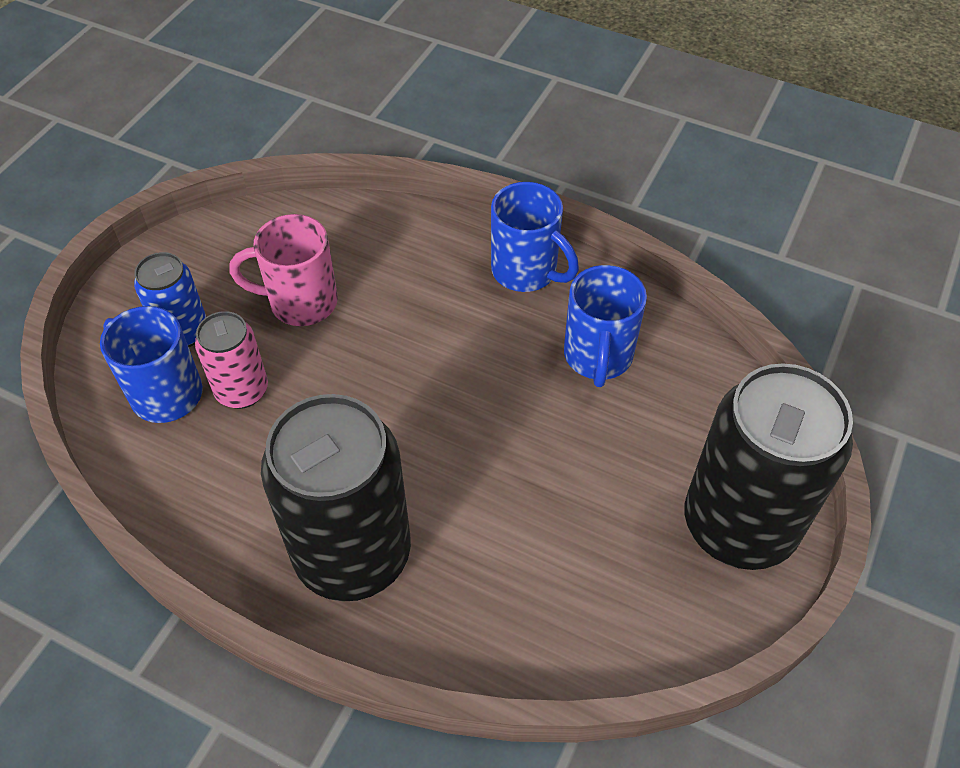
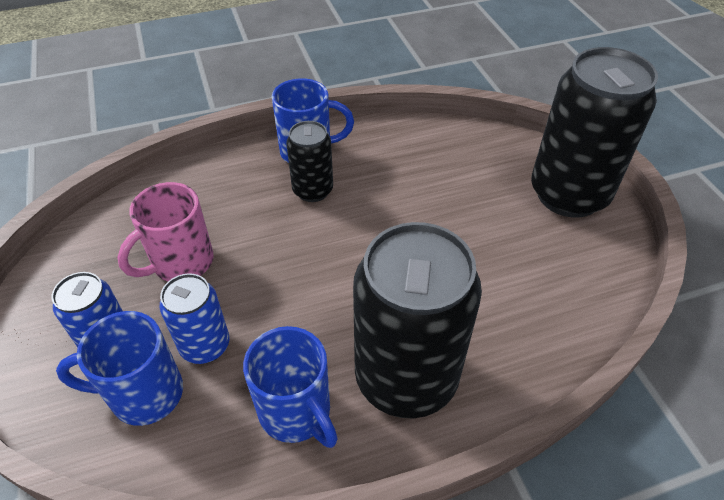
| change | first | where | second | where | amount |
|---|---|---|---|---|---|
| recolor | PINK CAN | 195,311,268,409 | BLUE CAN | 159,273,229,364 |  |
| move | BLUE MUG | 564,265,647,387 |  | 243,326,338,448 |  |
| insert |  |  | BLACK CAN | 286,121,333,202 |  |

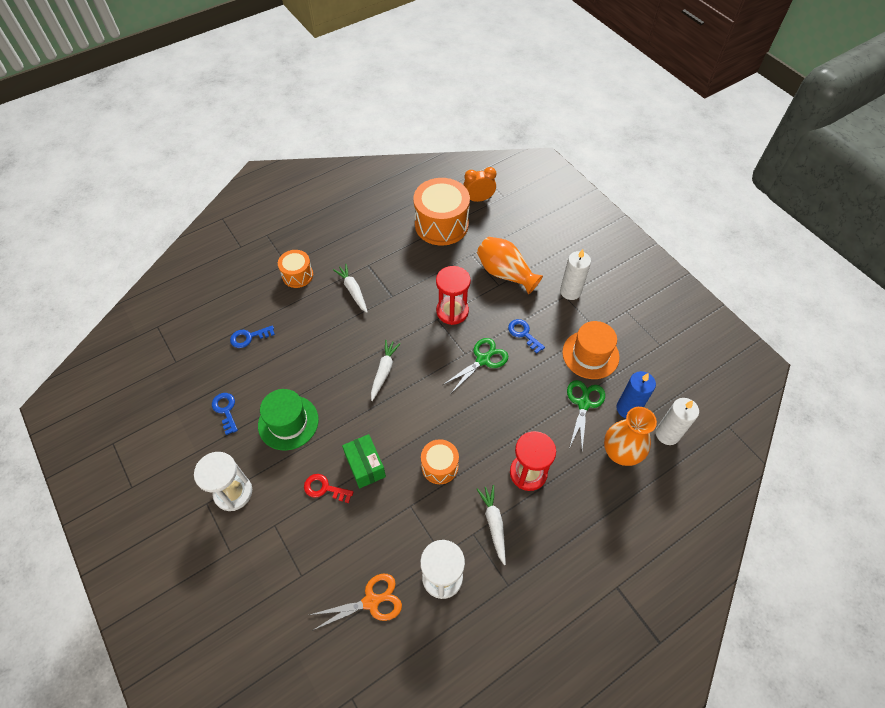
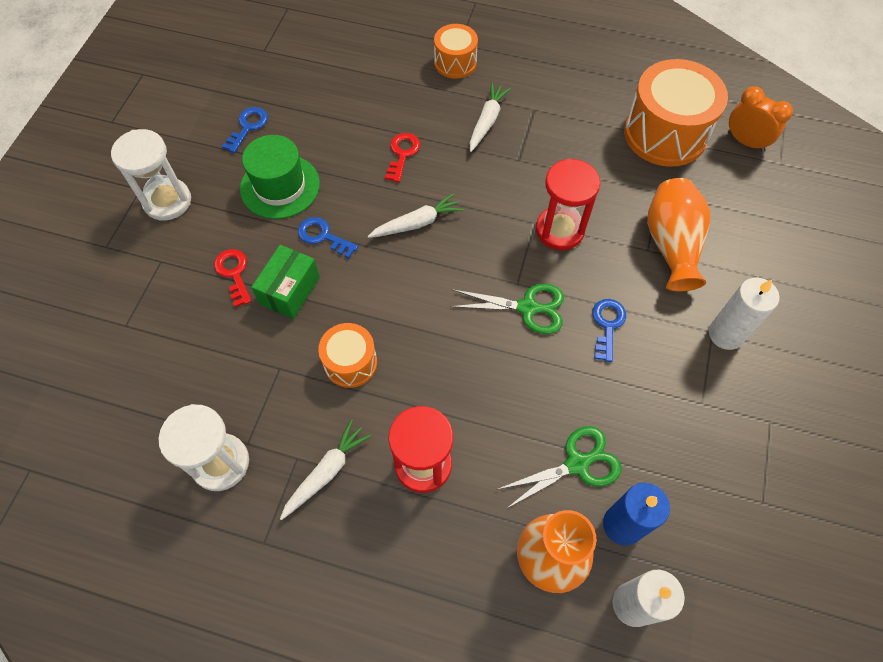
| change | first | where | second | where | amount |
|---|---|---|---|---|---|
| move | BLUE KEY | 230,325,275,348 |  | 298,217,358,258 |  |
| delete | ORANGE SCISSORS | 310,574,402,631 |  |  |  |
| delete | ORANGE HAT | 562,321,619,379 |  |  |  |
| insert |  |  | RED KEY | 385,133,420,182 |  |

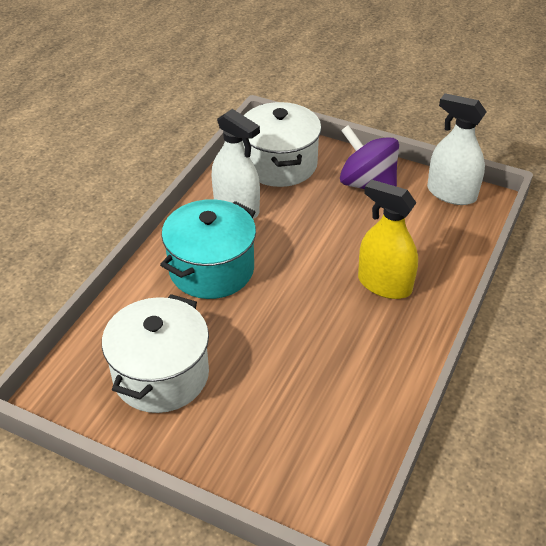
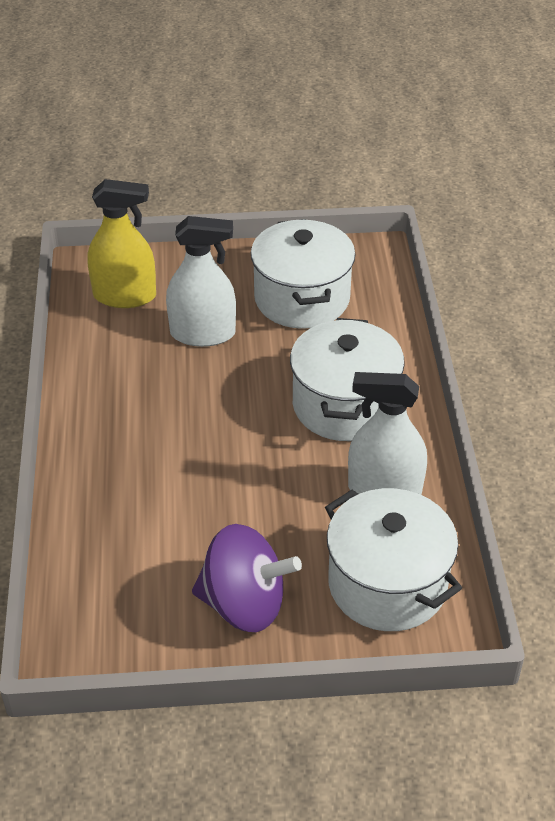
| change | first | where | second | where | amount |
|---|---|---|---|---|---|
| recolor | TURQUOISE POT | 160,199,256,299 | WHITE POT | 290,318,405,441 |  |
| move | YELLOW SPRAY BOTTLE | 358,179,418,299 |  | 88,179,156,308 |  |
| move | WHITE SPRAY BOTTLE | 427,93,486,205 |  | 166,216,236,347 |  |

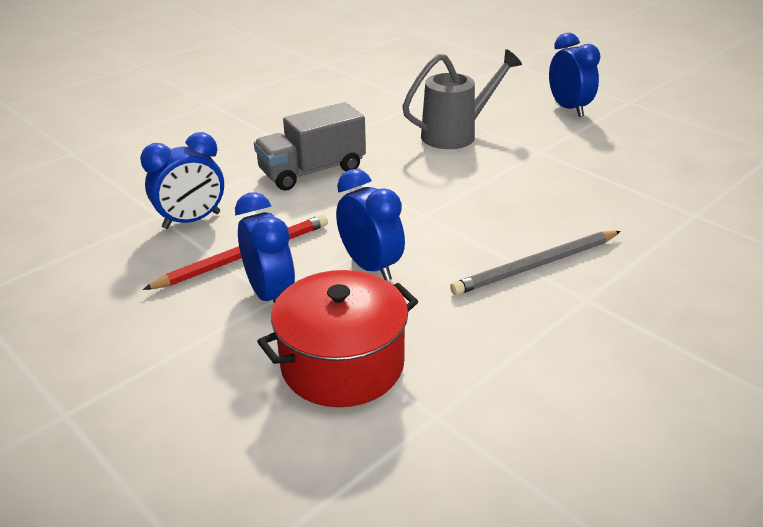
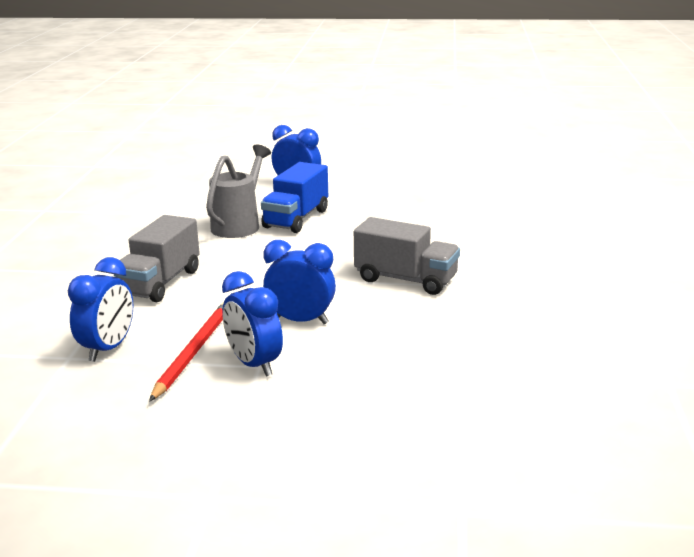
| change | first | where | second | where | amount |
|---|---|---|---|---|---|
| rotate | BLUE CLOCK | 235,192,295,303 |  | 222,271,283,377 | 150 degrees counterclockwise |
| delete | RED POT | 257,270,418,407 |  |  |  |
| replace | GREY PENCIL | 450,231,621,295 | GREY TRUCK | 354,217,460,295 |  |
| insert |  |  | BLUE TRUCK | 261,162,328,233 |  |

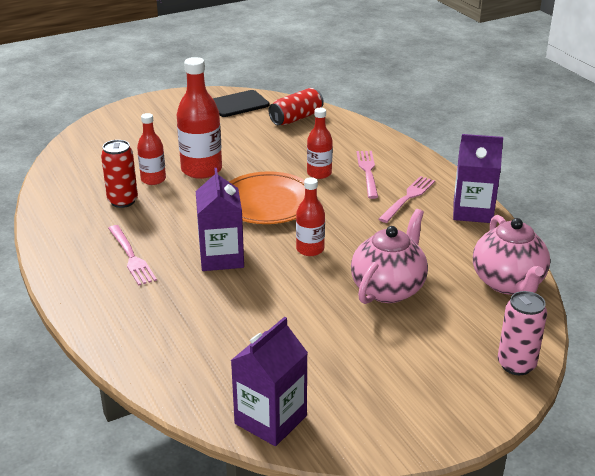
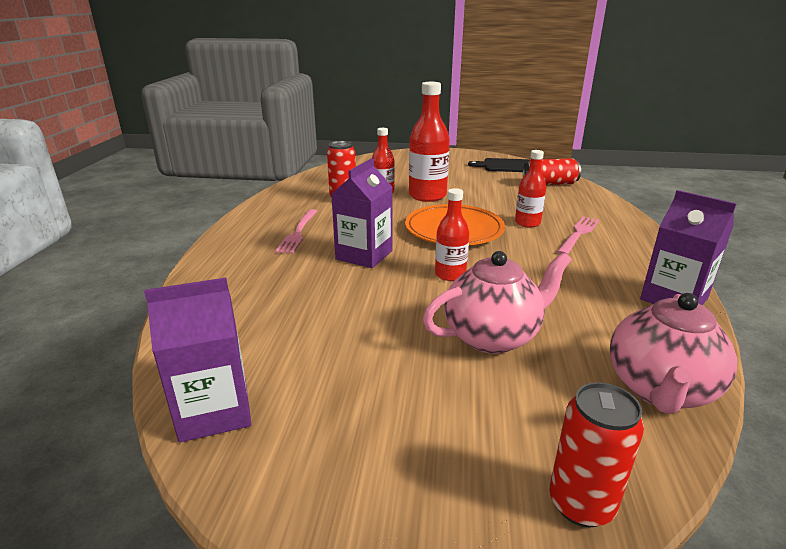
| change | first | where | second | where | amount |
|---|---|---|---|---|---|
| delete | PINK FORK | 378,176,435,223 |  |  |  |
| recolor | PINK CAN | 498,291,547,375 | RED CAN | 550,382,644,527 |  |

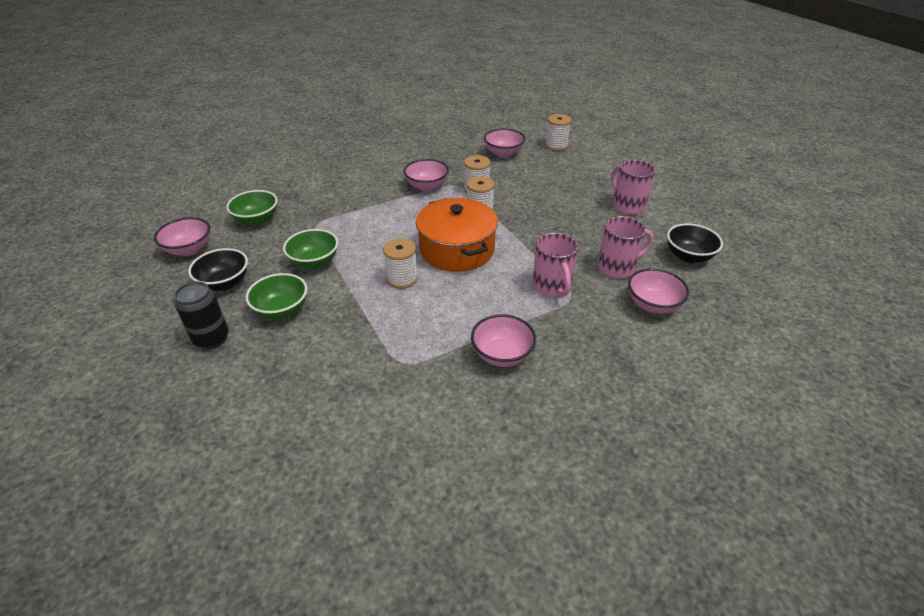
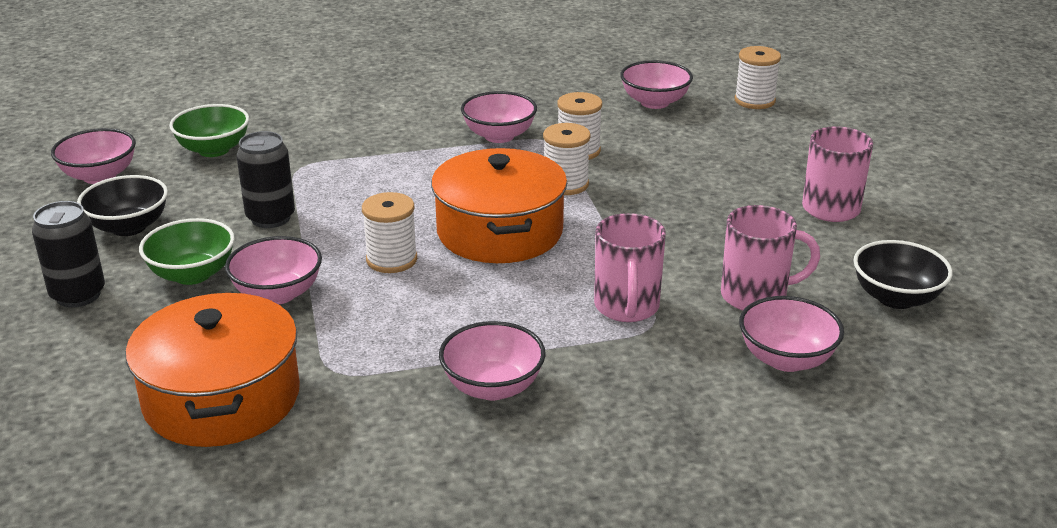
| change | first | where | second | where | amount |
|---|---|---|---|---|---|
| replace | GREEN BOWL | 283,229,338,269 | BLACK CAN | 236,131,295,228 |  |
| insert |  |  | ORANGE POT | 125,291,300,447 |  |
| insert |  |  | PINK BOWL | 225,236,322,304 |  |

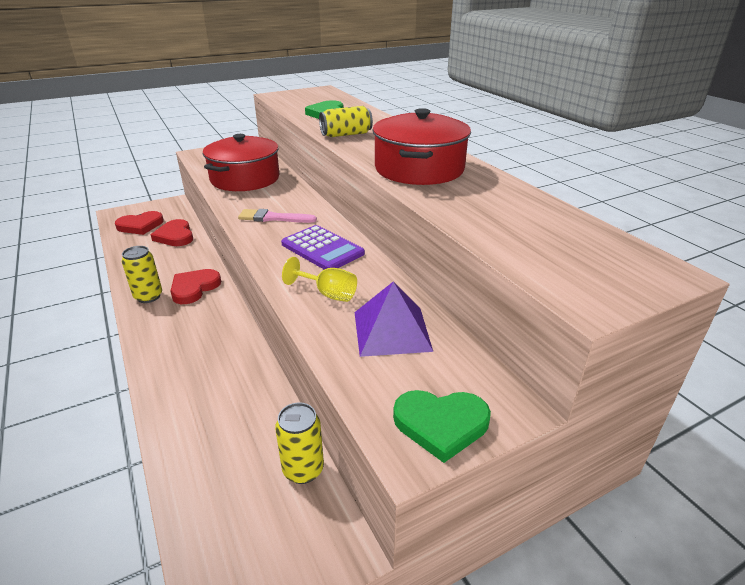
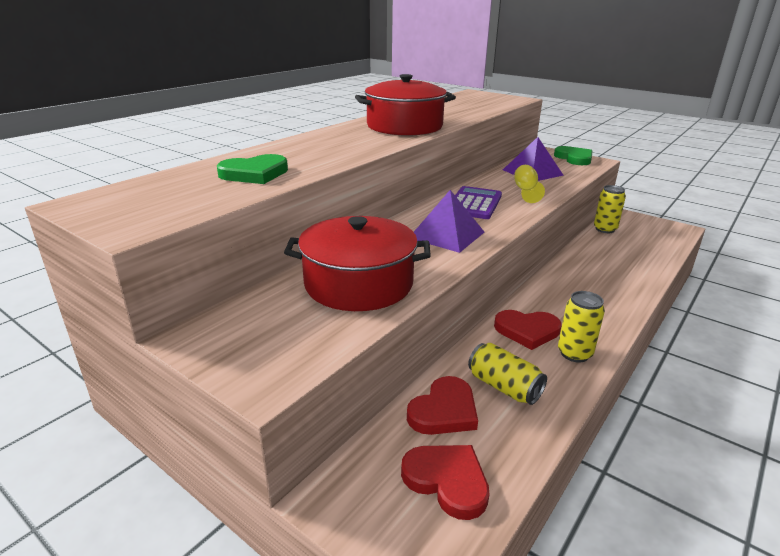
| change | first | where | second | where | amount |
|---|---|---|---|---|---|
| replace | PINK BRUSH | 238,209,317,223 | PURPLE PYRAMID | 414,190,484,253 |  |
| move | YELLOW CAN | 319,106,373,137 |  | 468,343,547,405 |  |

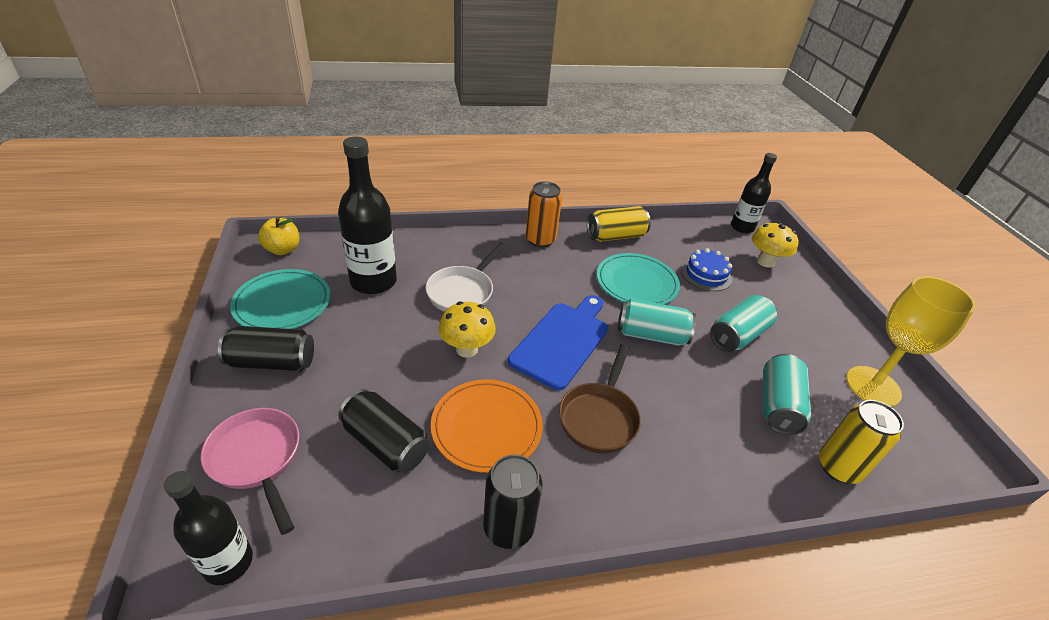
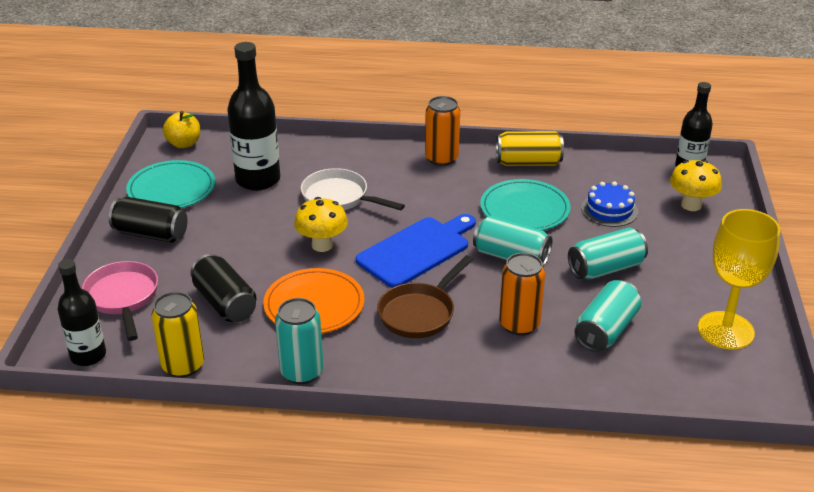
| change | first | where | second | where | amount |
|---|---|---|---|---|---|
| rotate | WHITE PAN | 425,243,506,312 |  | 301,168,405,210 | 75 degrees clockwise |
| recolor | BLACK CAN | 483,454,543,549 | TURQUOISE CAN | 275,298,323,384 |  |
| move | YELLOW CAN | 819,400,904,484 |  | 151,292,204,378 |  |
| insert |  |  | ORANGE CAN | 499,253,545,336 |  |

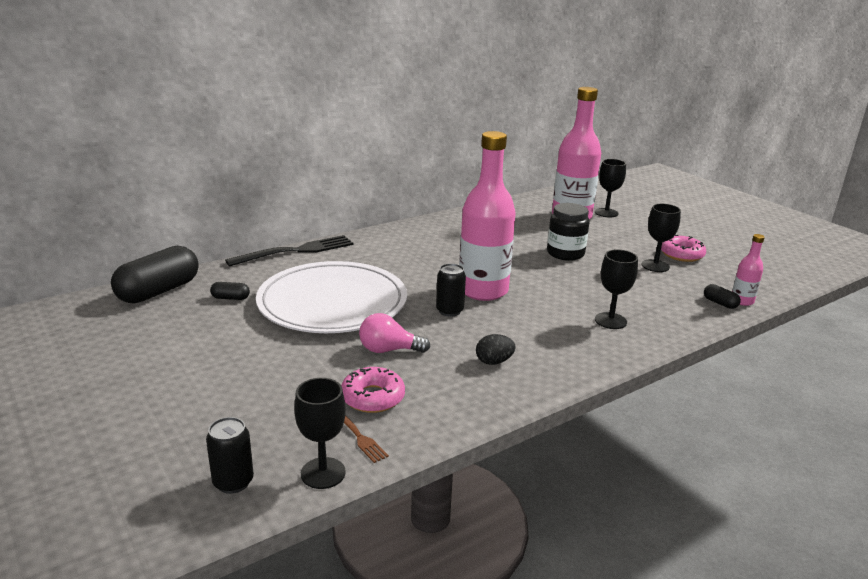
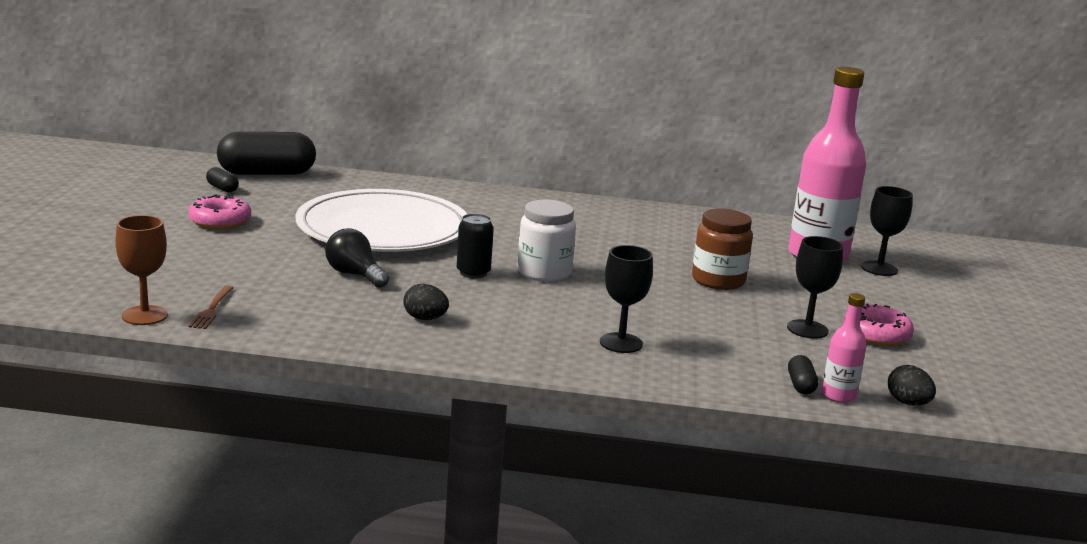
| change | first | where | second | where | amount |
|---|---|---|---|---|---|
| delete | BLACK CAN | 206,417,254,494 |  |  |  |
| move | BLACK CAPSULE | 210,282,250,300 |  | 206,167,239,193 |  |
| delete | BLACK FORK | 225,235,353,267 |  |  |  |
| recolor | BLACK GOBLET | 294,378,346,489 | BROWN GOBLET | 115,215,168,325 |  |
| move | PINK DONUT | 341,367,405,413 |  | 188,194,251,229 |  |
| recolor | PINK LIGHT BULB | 359,313,430,353 | BLACK LIGHT BULB | 325,228,389,288 |  |
| replace | PINK BOTTLE | 459,131,516,301 | WHITE JAR | 517,200,576,282 |  |
| recolor | BLACK JAR | 547,203,590,261 | BROWN JAR | 692,208,753,290 |  |
| insert |  |  | BLACK EGG | 888,365,936,406 |  |

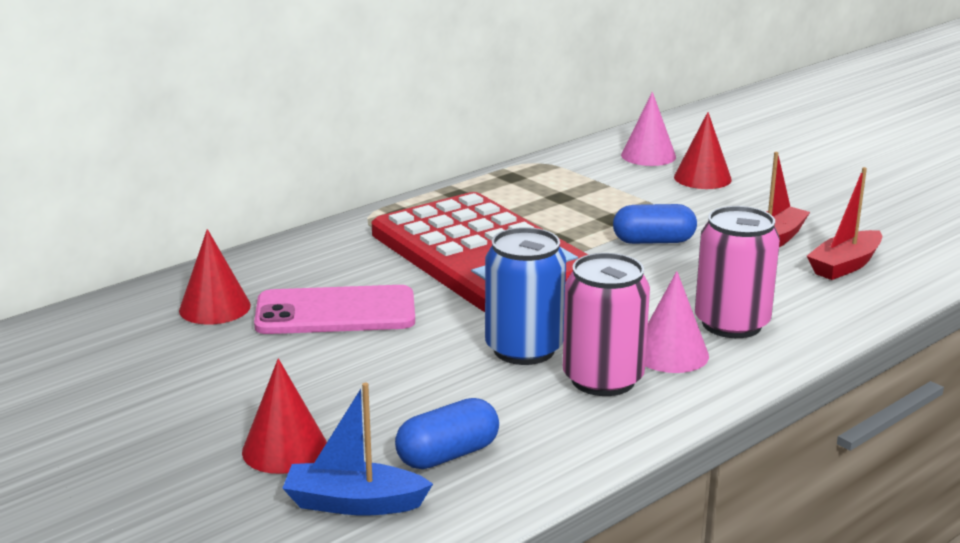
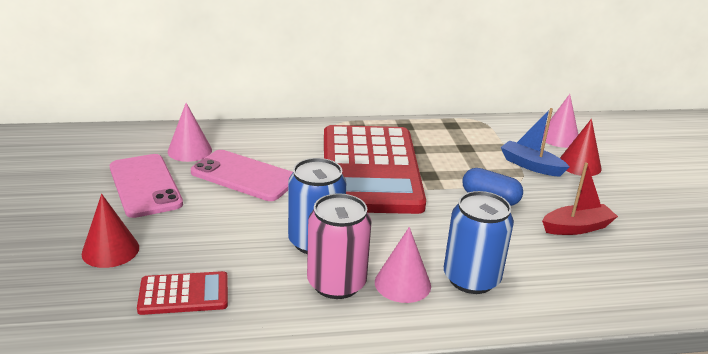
| change | first | where | second | where | amount |
|---|---|---|---|---|---|
| recolor | RED CONE | 179,229,251,325 | PINK CONE | 168,103,212,162 |  |
| move | BLUE BOAT | 282,383,433,515 |  | 501,108,570,177 |  |
| replace | BLUE CAPSULE | 395,398,499,469 | RED CALCULATOR | 137,271,228,315 |  |
| recolor | PINK CAN | 695,206,780,338 | BLUE CAN | 444,191,514,294 |  |
| delete | RED BOAT | 807,167,882,280 |  |  |  |
| insert |  |  | PINK PHONE | 110,154,183,218 |  |

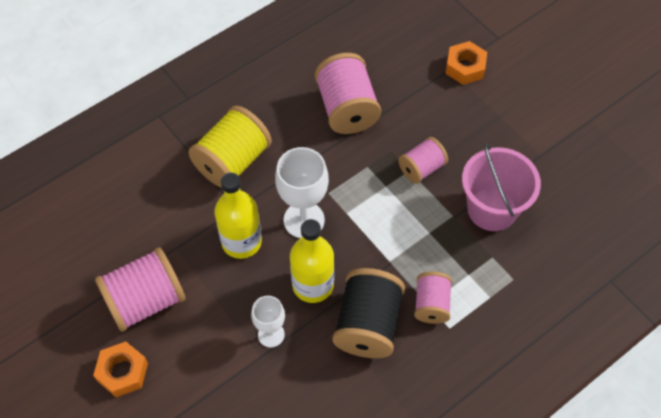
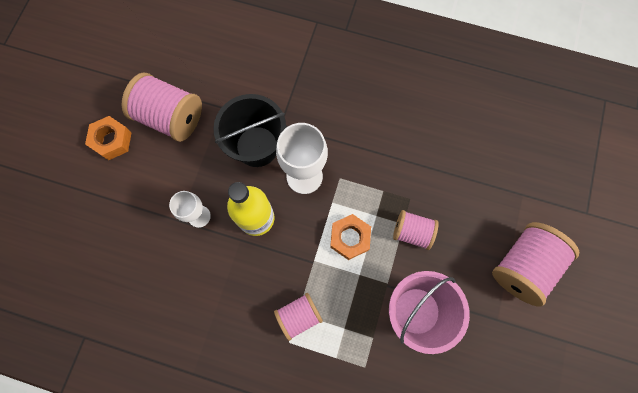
| change | first | where | second | where | amount |
|---|---|---|---|---|---|
| delete | YELLOW SPOOL | 188,106,272,188 |  |  |  |
| replace | YELLOW BOTTLE | 214,172,262,259 | BLACK BUCKET | 213,94,286,167 |  |
| move | PINK SPOOL | 315,53,381,134 |  | 492,222,580,307 |  |
| delete | BLACK SPOOL | 332,268,405,358 |  |  |  |
| move | ORANGE NUT | 445,41,487,85 |  | 330,214,371,260 |  |

